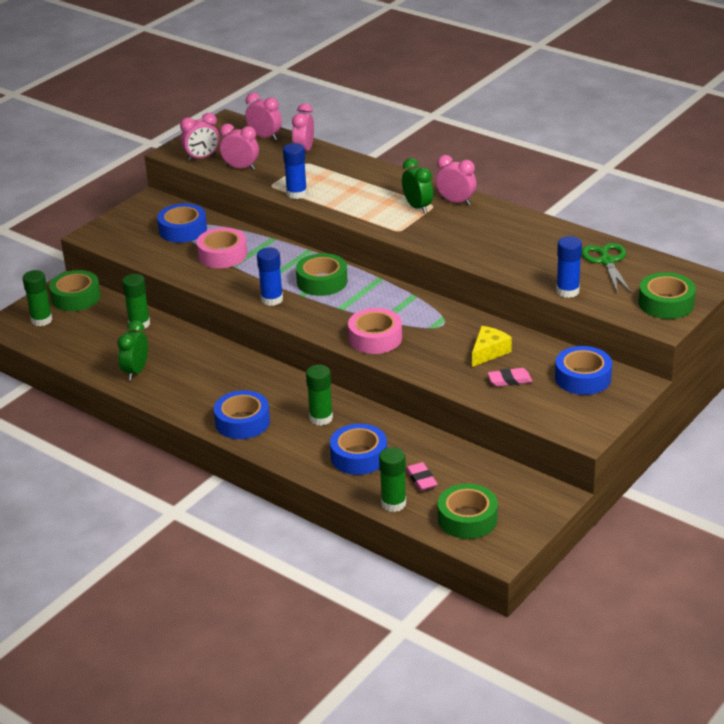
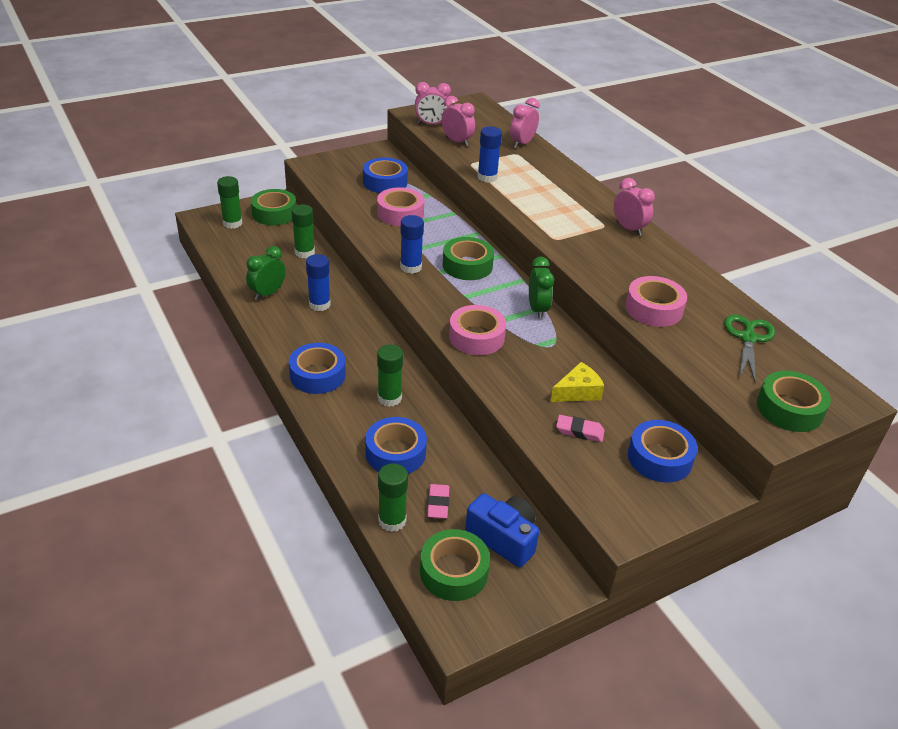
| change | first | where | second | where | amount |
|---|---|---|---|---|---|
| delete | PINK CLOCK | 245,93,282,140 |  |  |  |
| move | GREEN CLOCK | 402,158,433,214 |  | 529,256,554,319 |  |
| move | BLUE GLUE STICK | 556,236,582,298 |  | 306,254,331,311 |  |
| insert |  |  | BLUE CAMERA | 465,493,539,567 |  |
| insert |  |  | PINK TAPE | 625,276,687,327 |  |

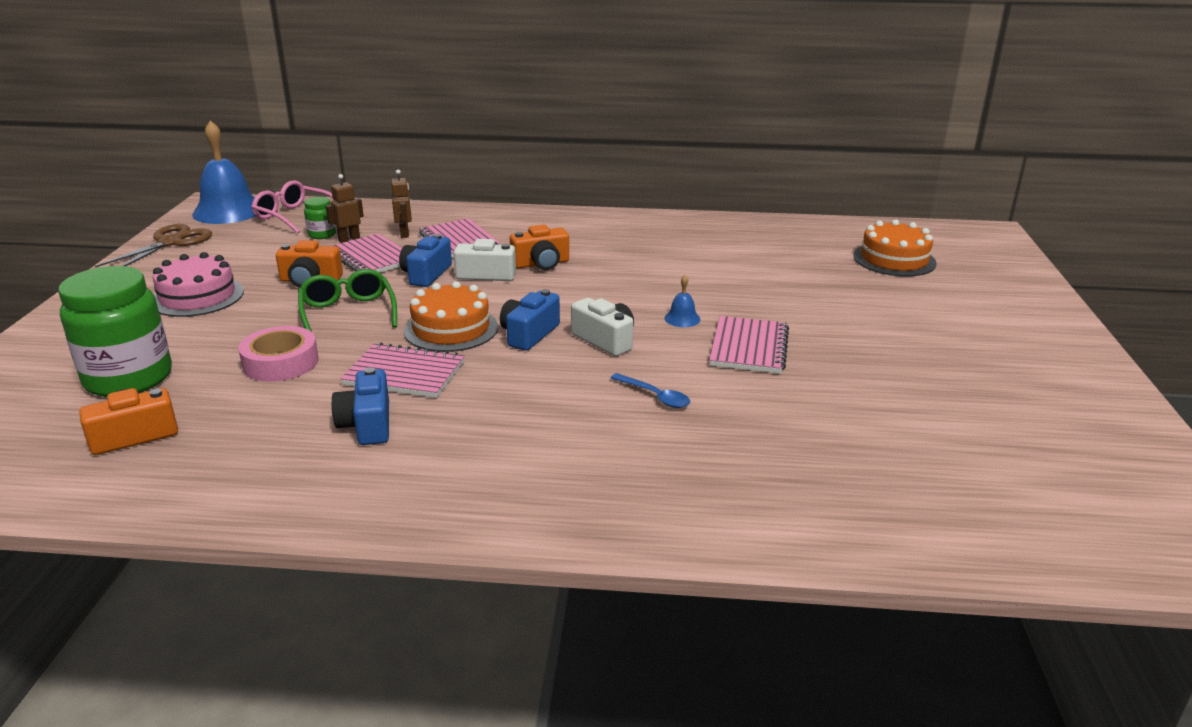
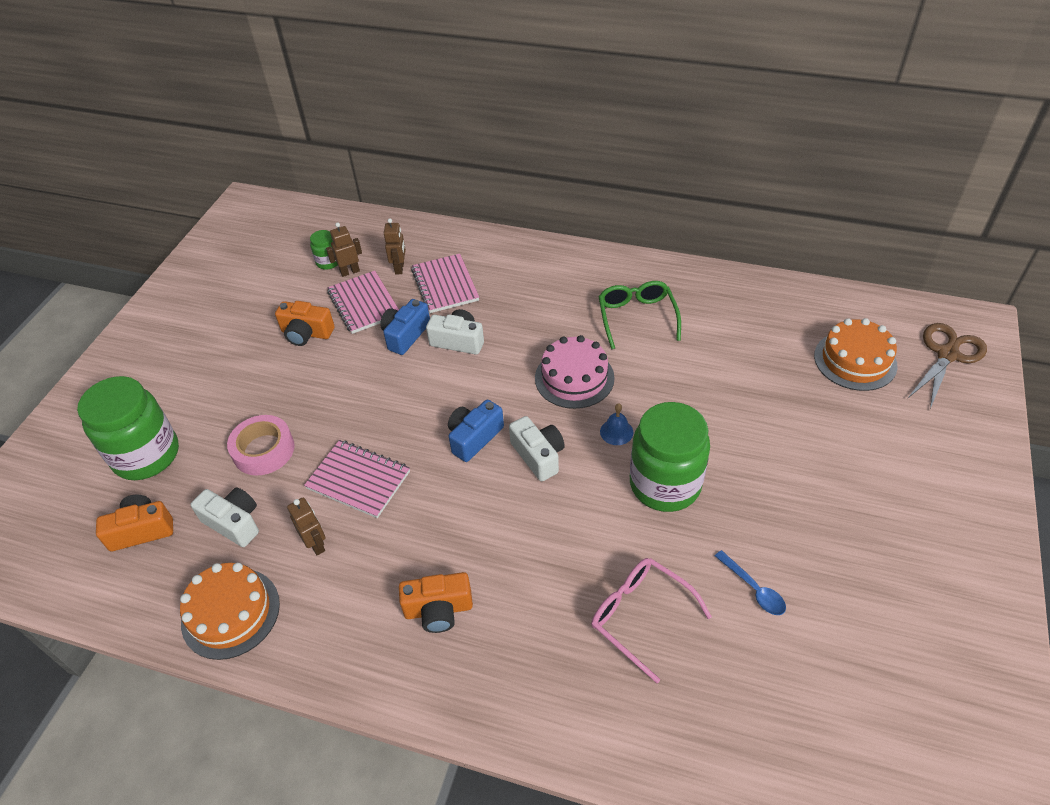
| change | first | where | second | where | amount |
|---|---|---|---|---|---|
| move | BROWN SCISSORS | 95,224,212,267 |  | 908,323,987,409 |  |
| move | PINK CAKE | 153,252,244,317 |  | 535,335,615,409 |  |
| delete | BLUE BELL | 192,121,255,224 |  |  |  |
| move | PINK GLASSES | 251,180,334,234 |  | 591,558,712,683 |  |
| move | GREEN GLASSES | 298,269,397,332 |  | 598,281,681,349 |  |
| replace | BLUE CAMERA | 331,367,389,445 | BROWN ROBOT | 287,498,326,556 |  |
| move | ORANGE CAKE | 404,281,498,352 |  | 180,563,280,660 |  |
| move | ORANGE CAMERA | 510,225,569,270 |  | 399,572,473,633 |  |
| move | BLUE SPOON | 611,373,690,408 |  | 715,550,786,615 |  |
| replace | PINK NOTEBOOK | 709,316,789,374 | GREEN JAR | 630,402,710,512 |  |
| insert |  |  | WHITE CAMERA | 190,487,259,547 |  |

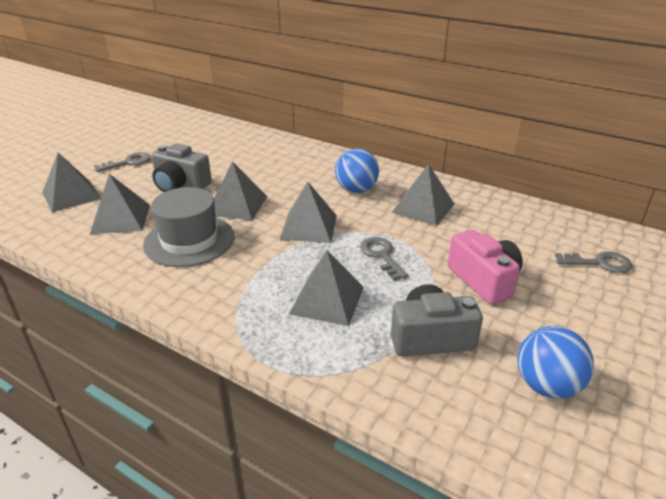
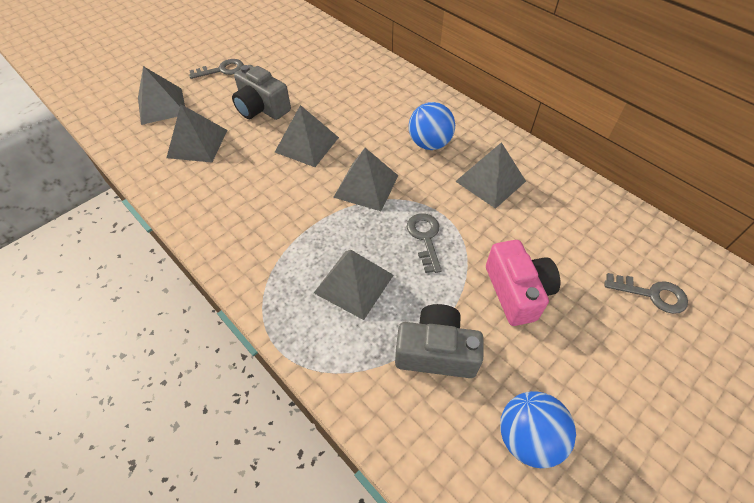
| change | first | where | second | where | amount |
|---|---|---|---|---|---|
| delete | GREY HAT | 143,187,235,267 |  |  |  |

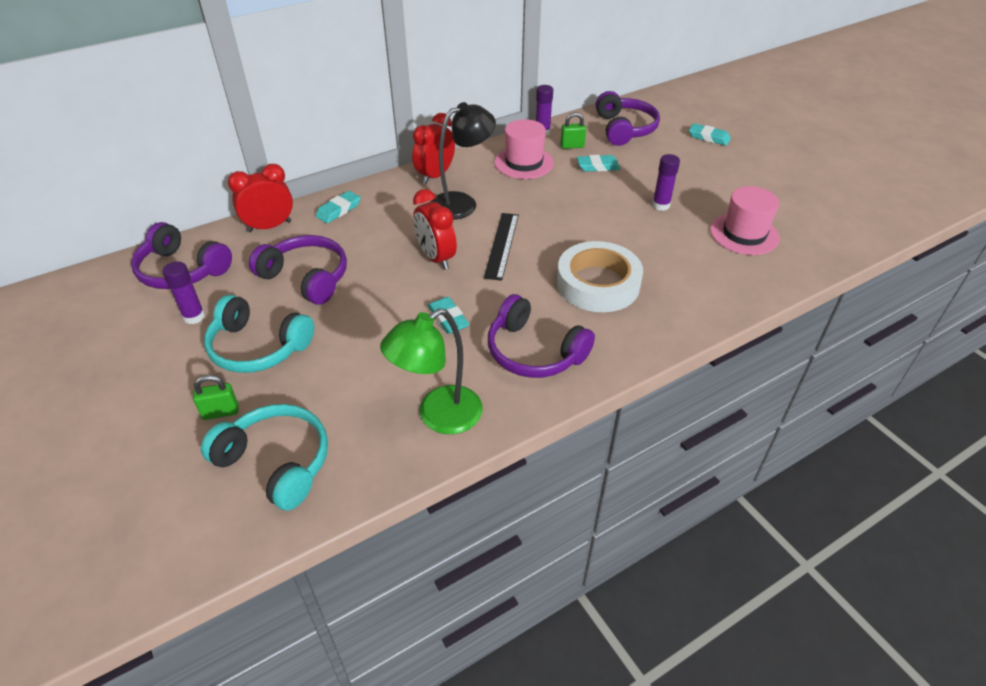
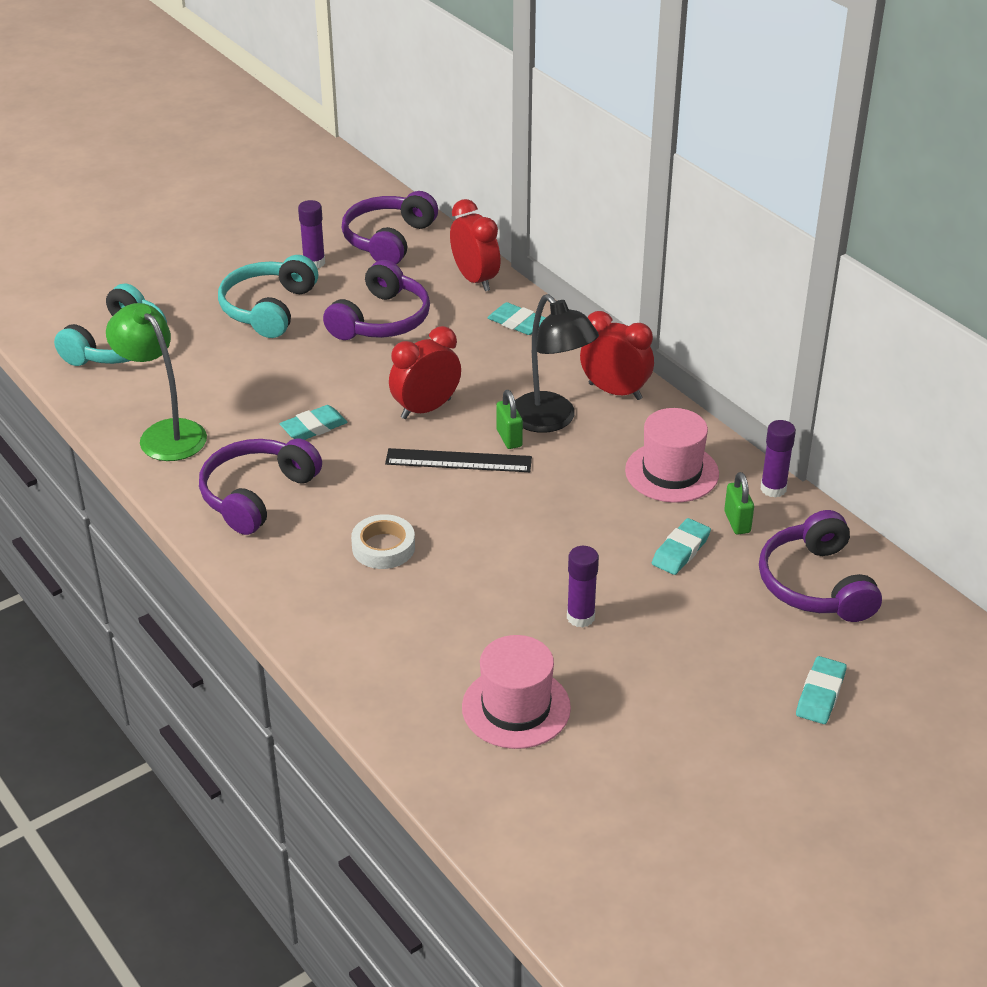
| change | first | where | second | where | amount |
|---|---|---|---|---|---|
| move | GREEN PADLOCK | 193,375,239,420 |  | 496,390,523,449 |  |
| resize | WHITE TAPE | 557,241,643,312 |  | 351,514,415,569 | x0.56 |
| rotate | TURQUOISE ERASER | 577,155,620,172 |  | 652,518,711,575 | 45 degrees clockwise |
| rotate | PURPLE HEADPHONES | 596,91,660,146 |  | 759,510,882,622 | 90 degrees clockwise |

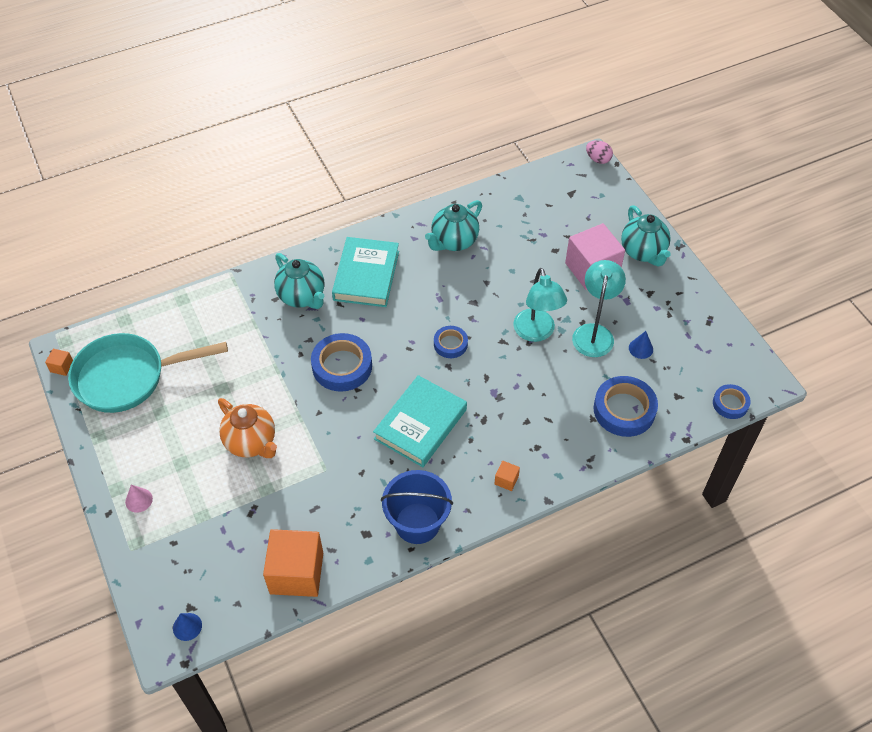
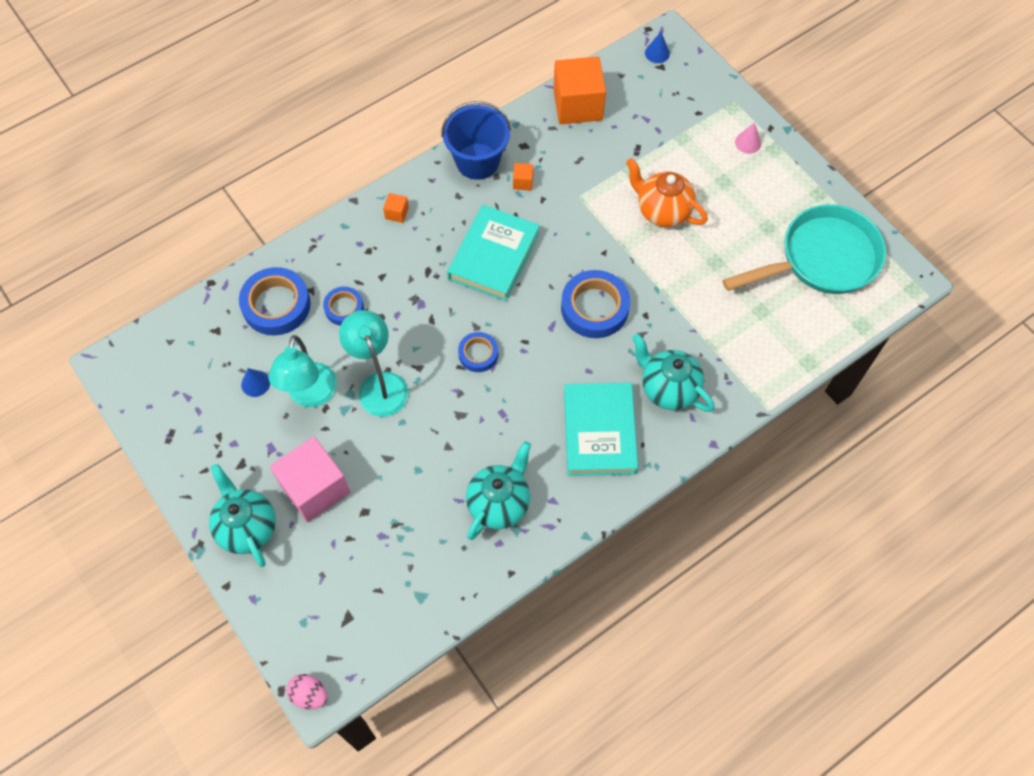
| change | first | where | second | where | amount |
|---|---|---|---|---|---|
| move | ORANGE CUBE | 45,349,73,376 |  | 513,163,534,191 |  |
| move | BLUE TAPE | 713,384,751,419 |  | 323,287,364,326 |  |

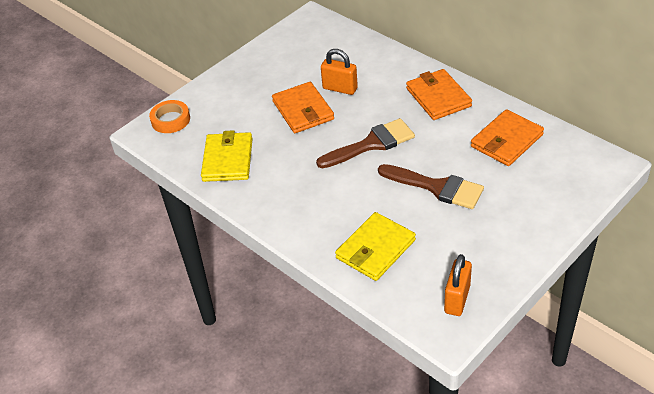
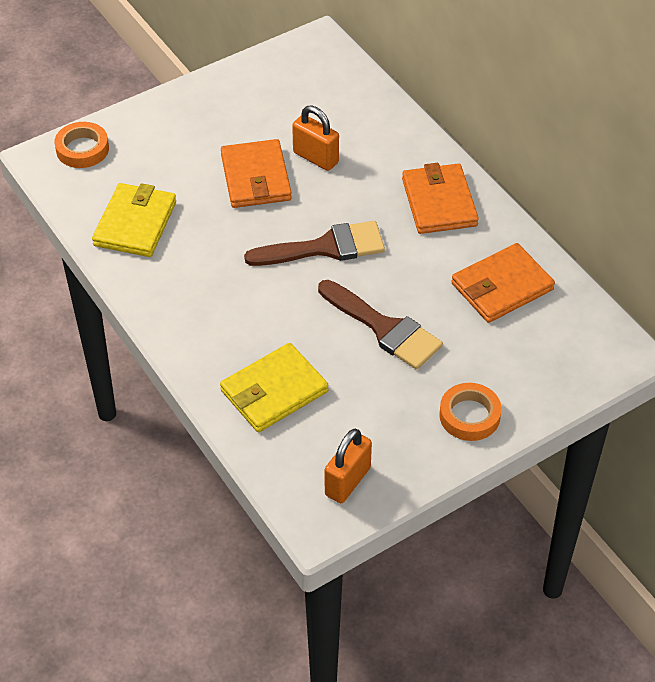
| change | first | where | second | where | amount |
|---|---|---|---|---|---|
| insert |  |  | ORANGE TAPE | 439,383,502,441 |  |

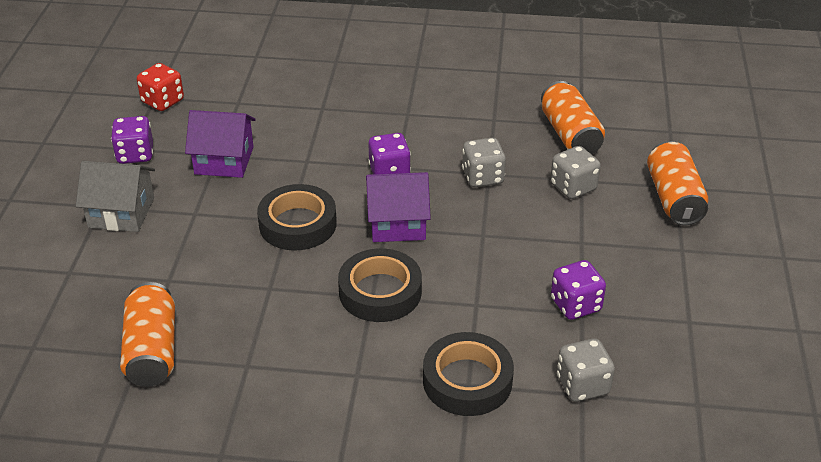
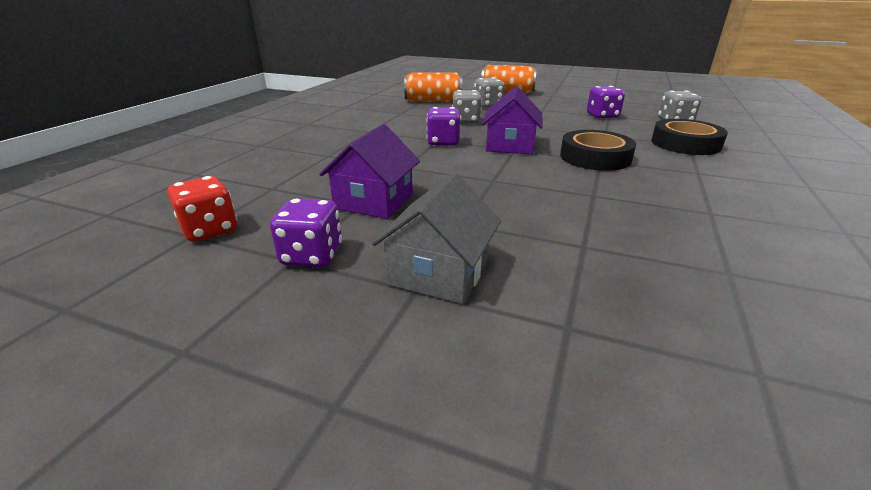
| change | first | where | second | where | amount |
|---|---|---|---|---|---|
| delete | ORANGE CAN | 120,282,175,387 |  |  |  |
| delete | BLACK TAPE | 257,184,337,251 |  |  |  |

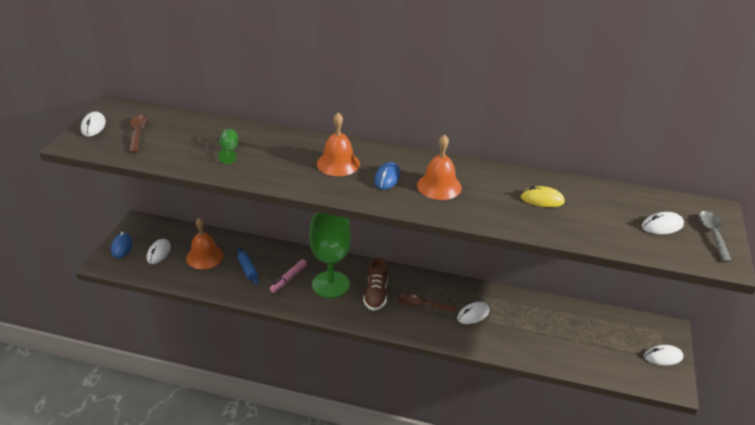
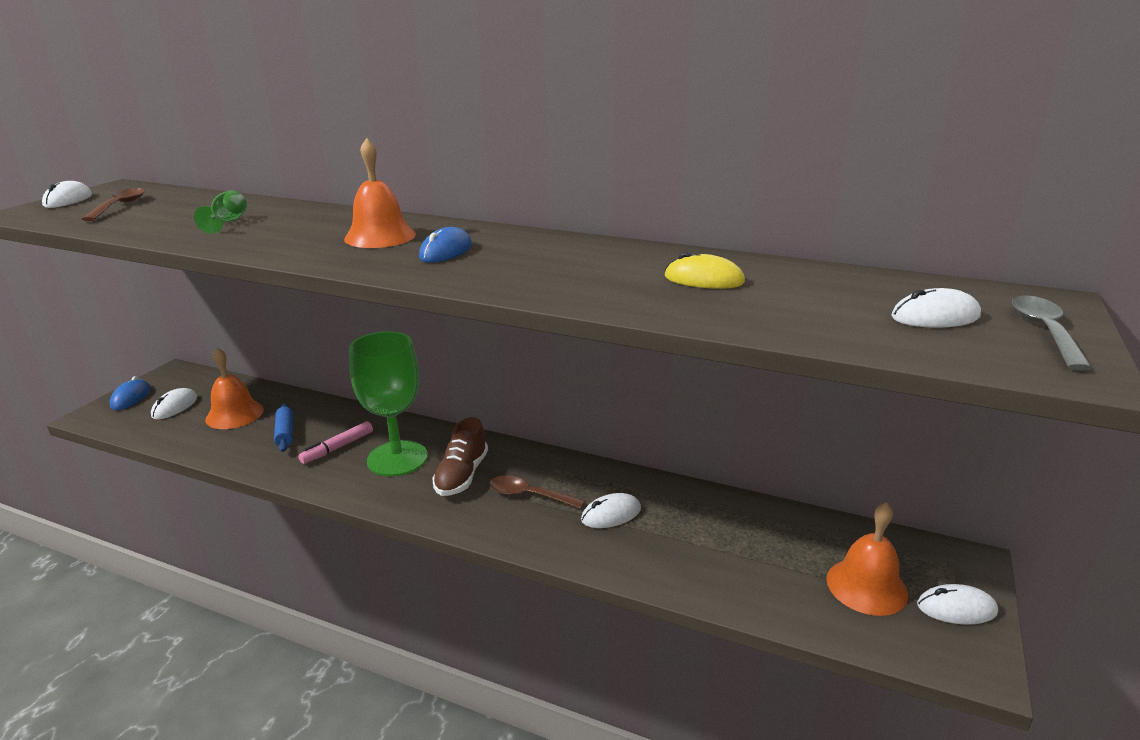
| change | first | where | second | where | amount |
|---|---|---|---|---|---|
| move | ORANGE BELL | 417,134,462,200 |  | 826,502,908,616 |  |

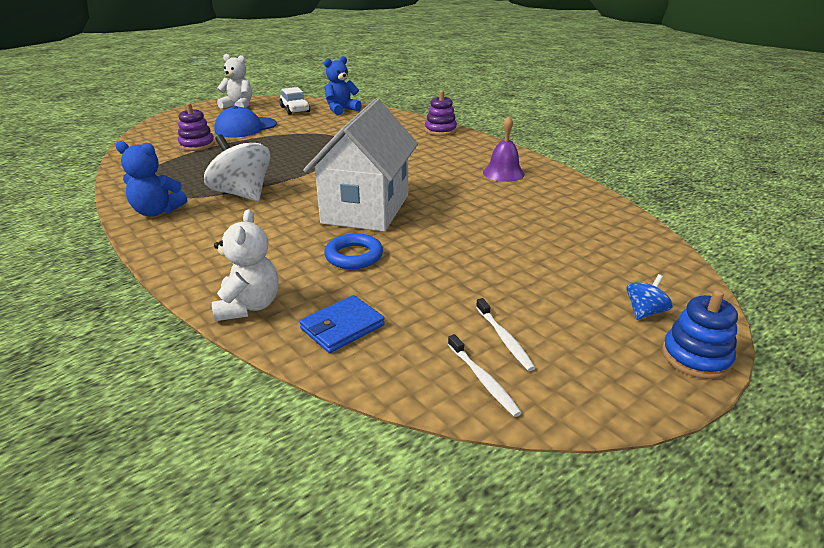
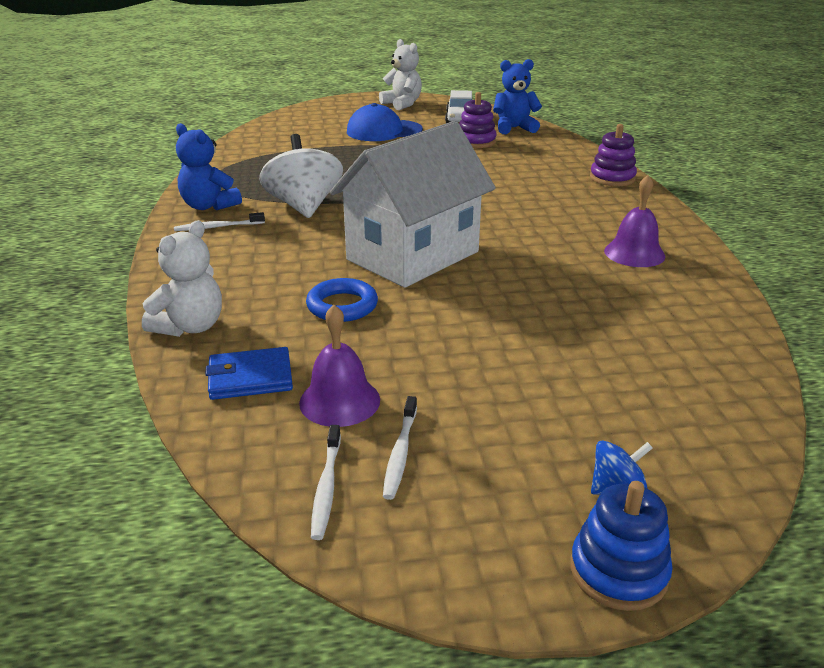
| change | first | where | second | where | amount |
|---|---|---|---|---|---|
| move | PURPLE STACKING TOY | 178,103,215,151 |  | 459,92,497,148 |  |
| insert |  |  | WHITE TOOTHBRUSH | 174,212,265,231 |  |
| insert |  |  | PURPLE BELL | 299,305,380,427 |  |

